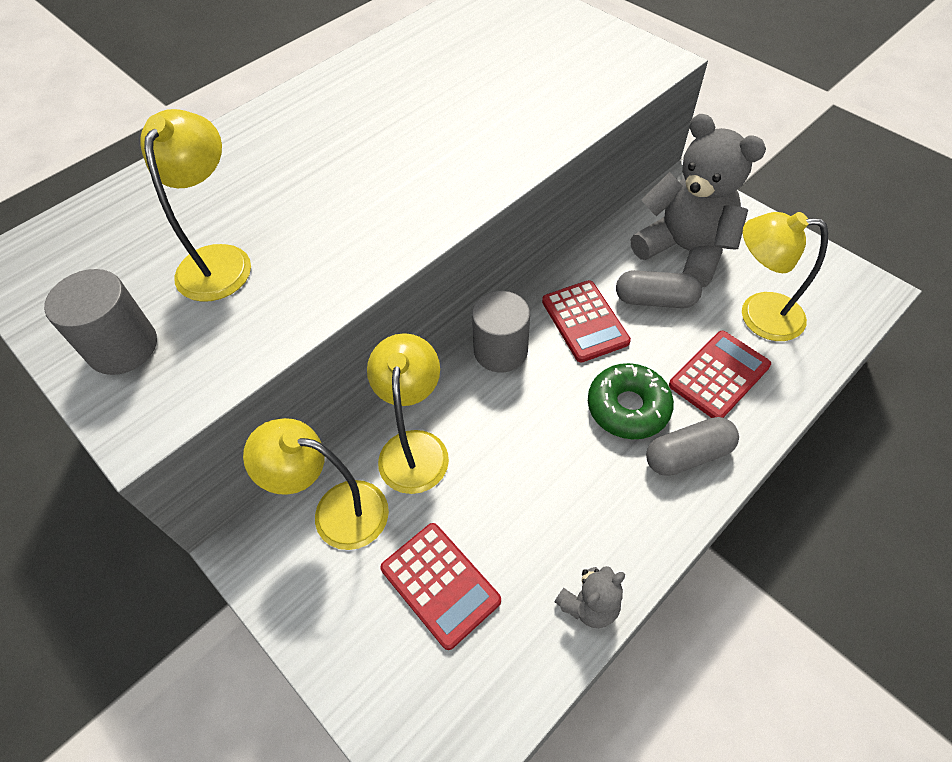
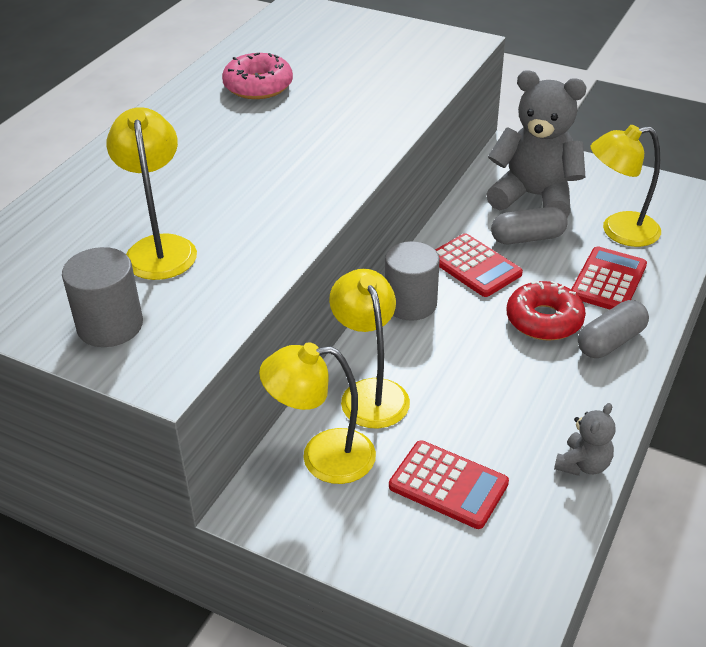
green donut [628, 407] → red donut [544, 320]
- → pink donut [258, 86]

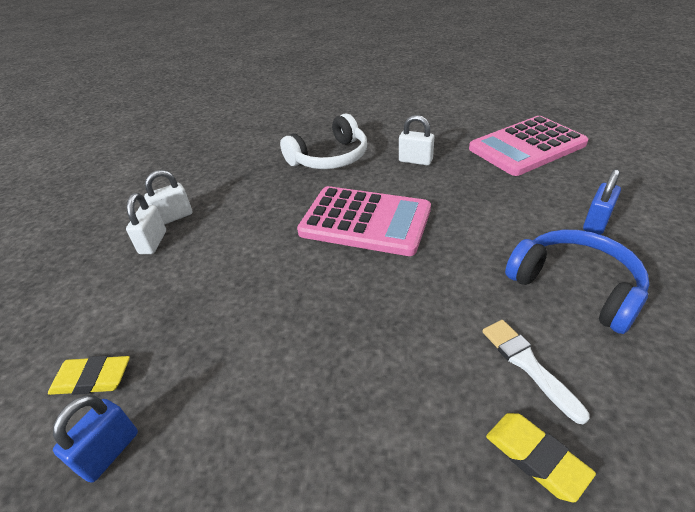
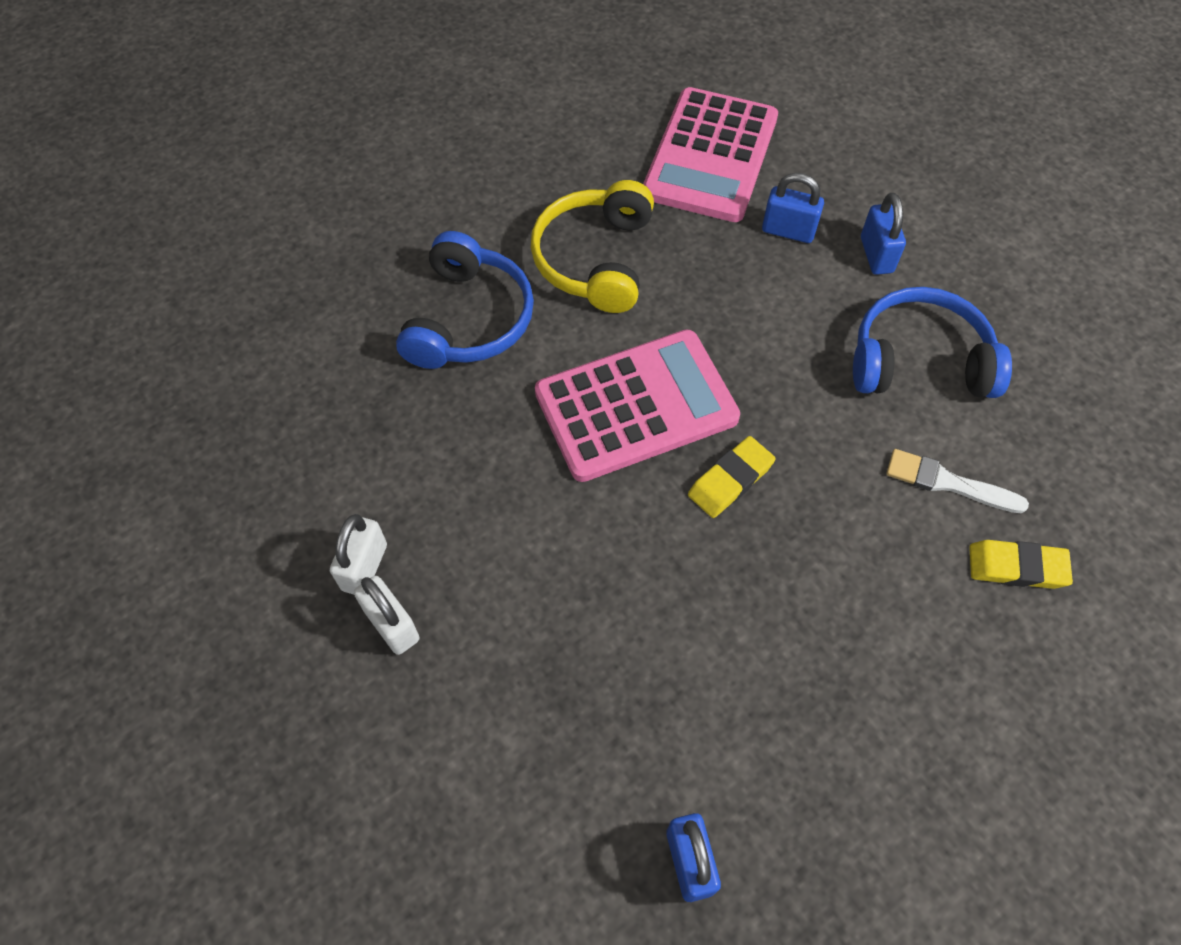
white headphones [330, 158] → blue headphones [468, 319]
white padlock [415, 161] → yellow headphones [595, 259]
yellow eraser [92, 379] → yellow eraser [730, 480], move
- → blue padlock [788, 231]

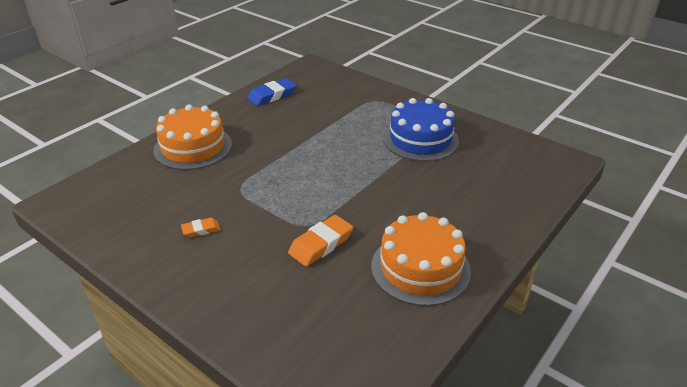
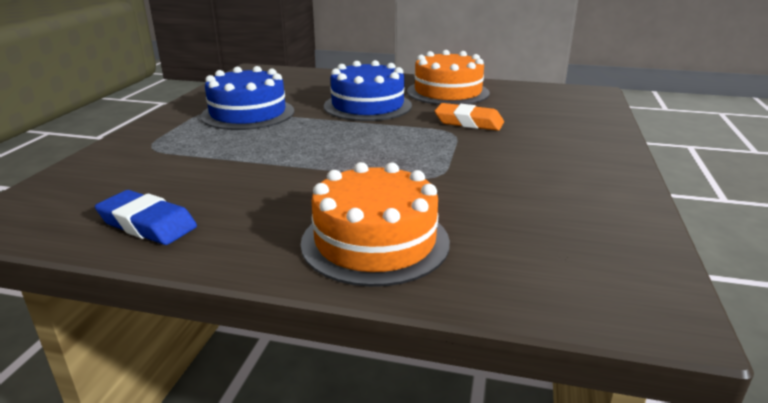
orange eraser [201, 230] → -
- → blue cake [367, 106]

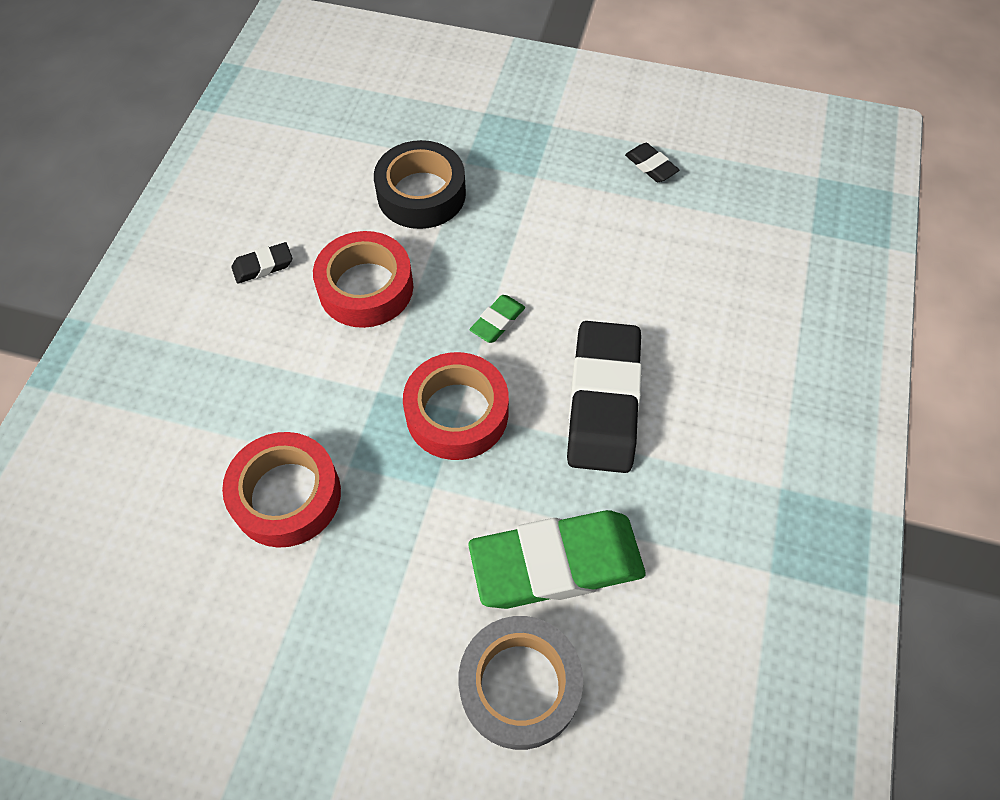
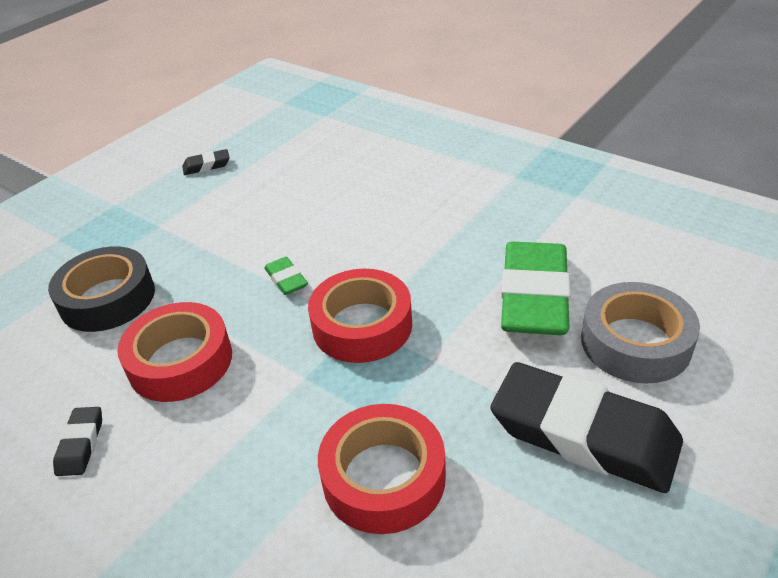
black eraser [603, 402] → black eraser [583, 434], move

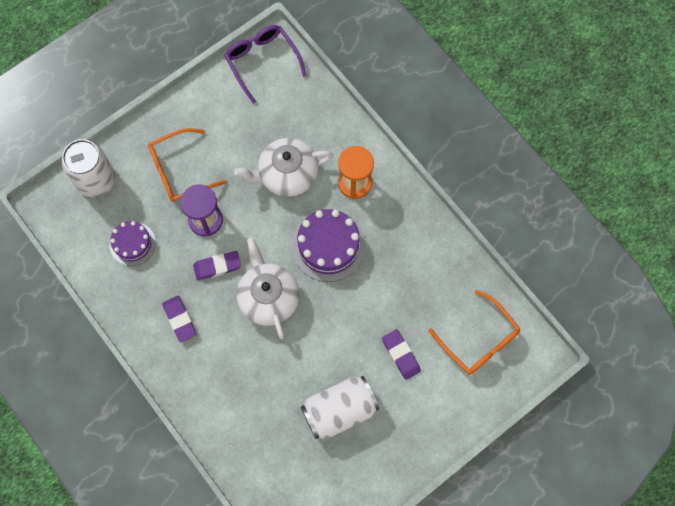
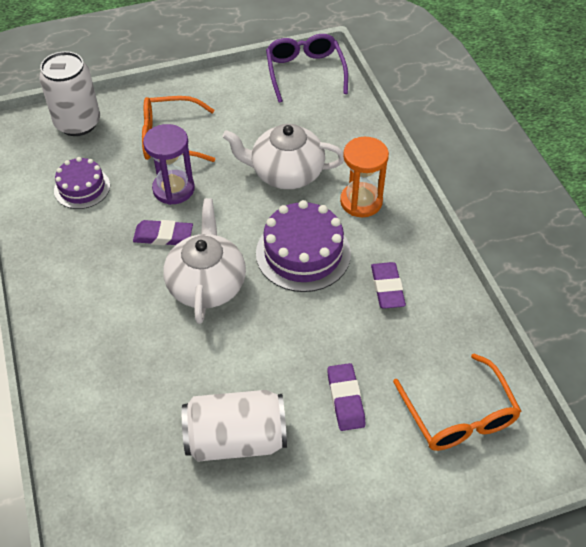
purple eraser [180, 319] → purple eraser [387, 288], move

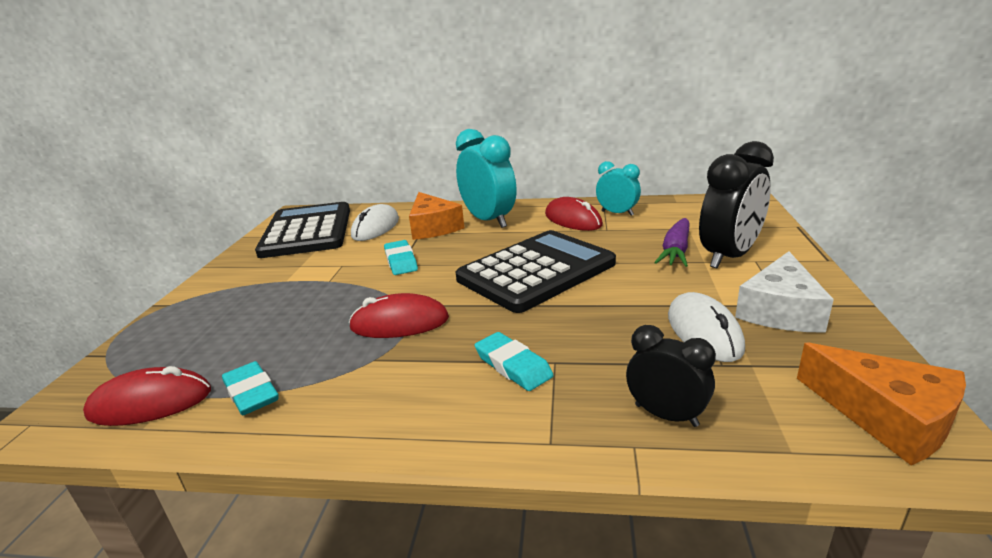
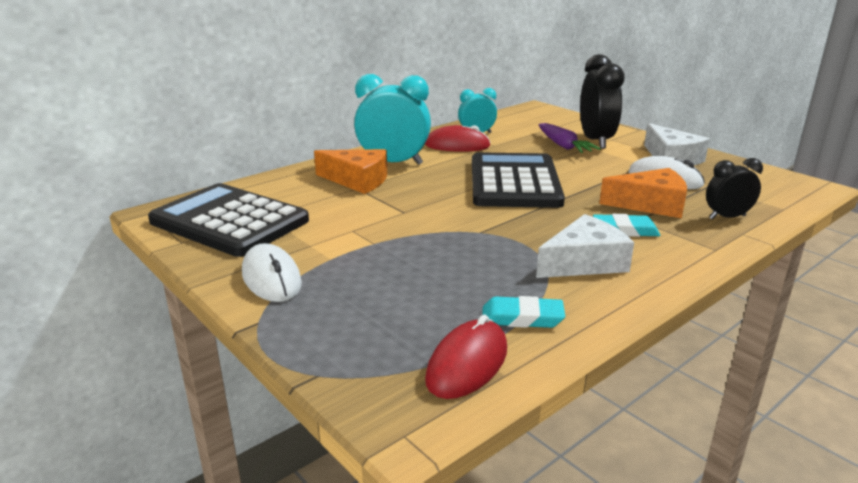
white mouse [375, 227] → white mouse [271, 278], move
turquoise eraser [401, 261] → -
red mouse [399, 323] → -
orange cheese [886, 417] → orange cheese [650, 205], move
- → white cheese [584, 262]

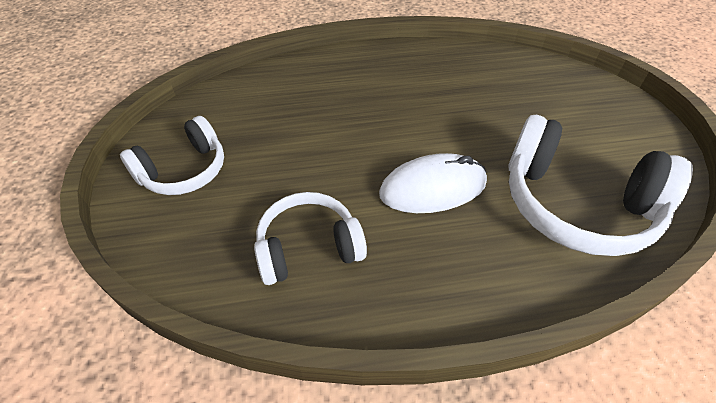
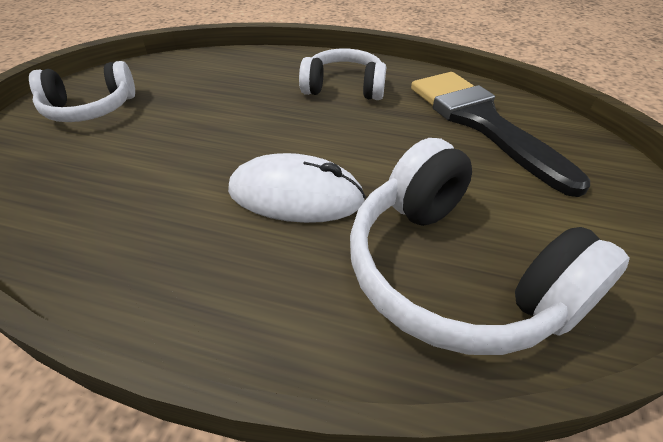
white headphones [308, 248] → white headphones [344, 88], move
- → black brush [481, 122]

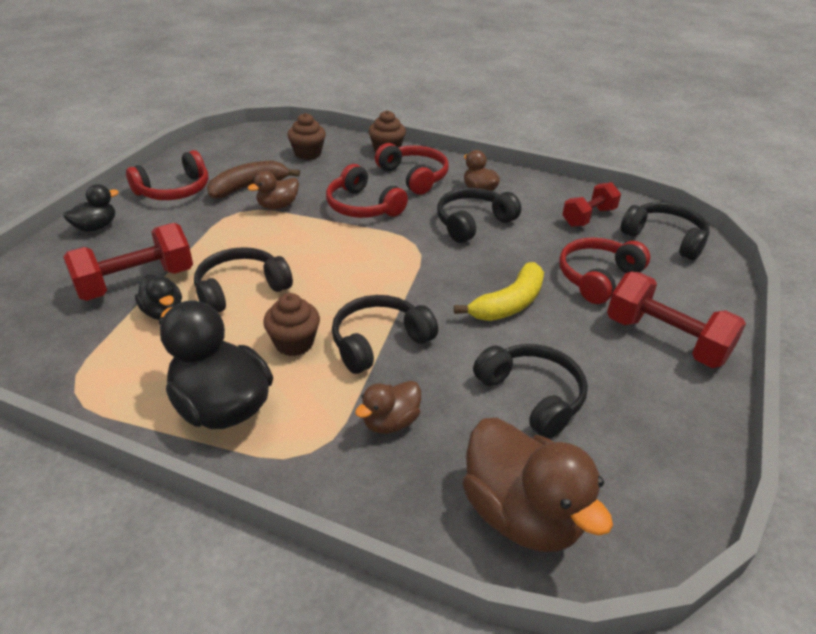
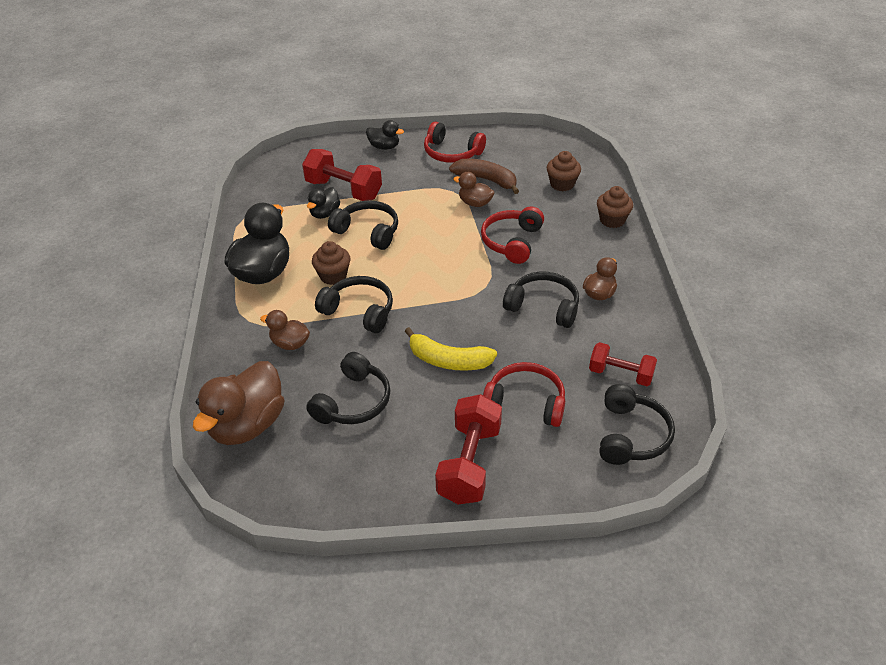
red headphones [414, 177] → -

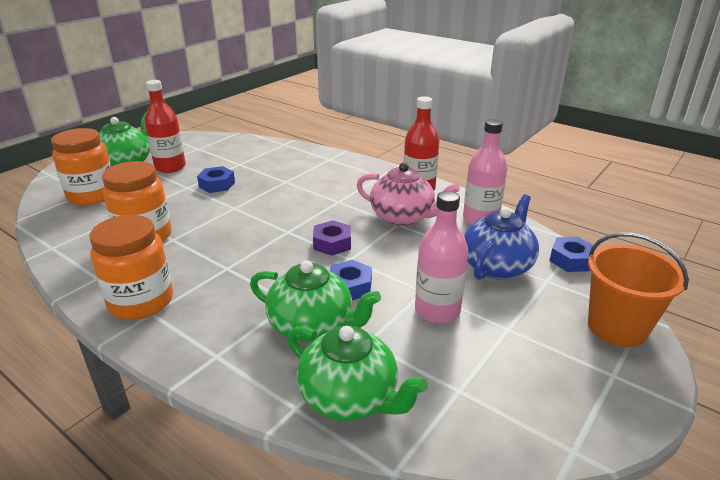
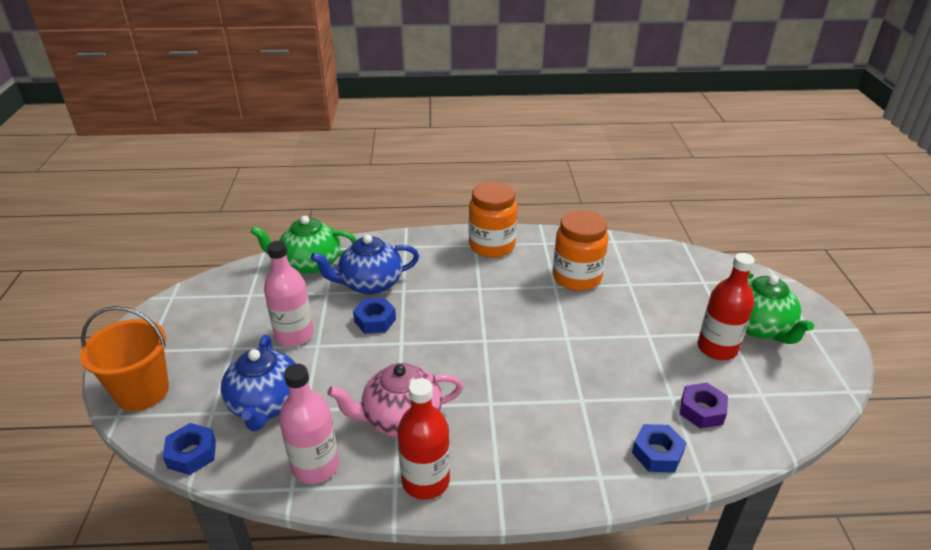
orange jar [92, 196] → -
blue nut [217, 184] → blue nut [657, 453], move
purple nut [332, 243] → purple nut [702, 410], move
green teapot [312, 327] → blue teapot [370, 284]

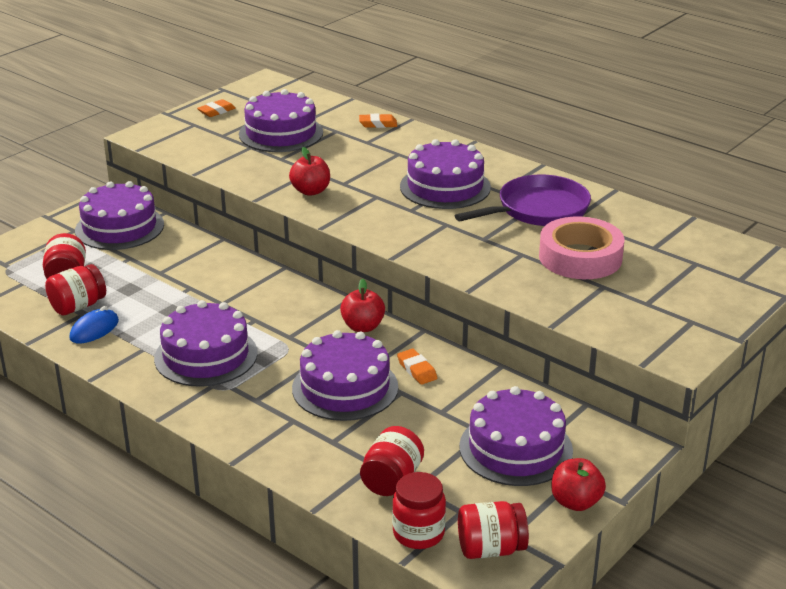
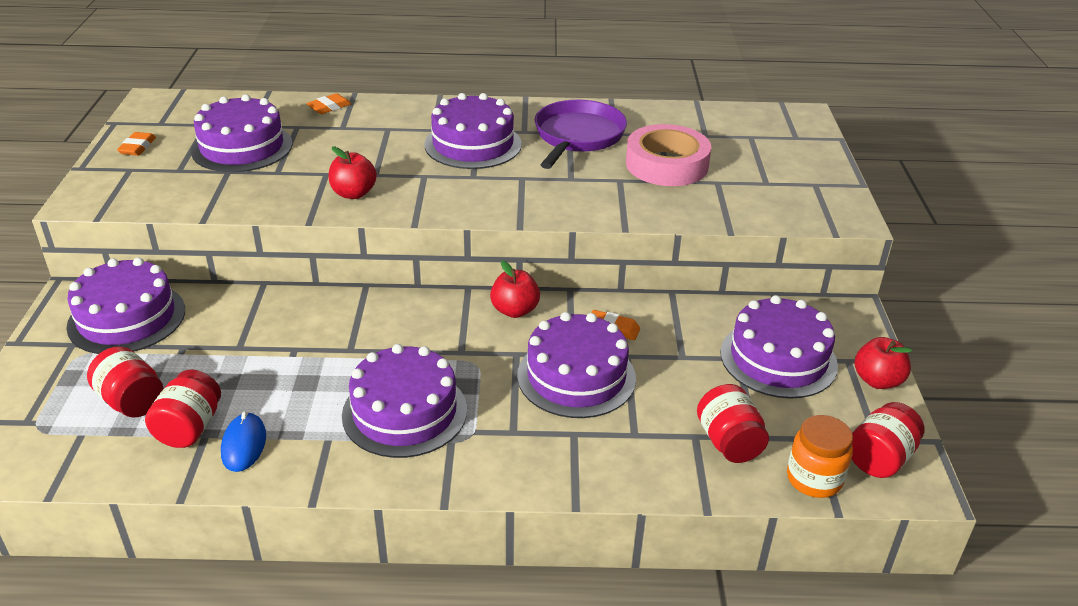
red jar [418, 533] → orange jar [814, 479]

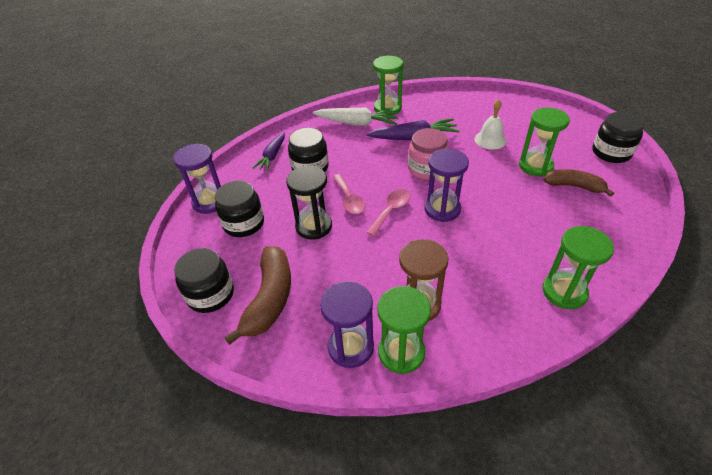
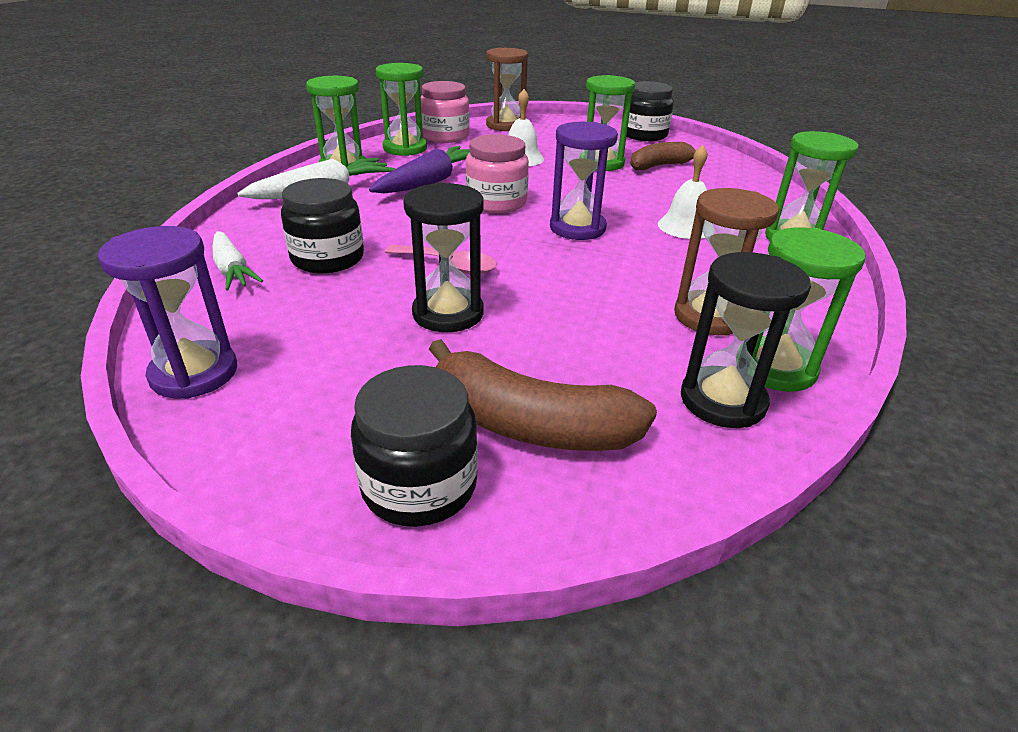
purple carrot [272, 156] → white carrot [232, 270]
black jar [244, 223] → -
pink spoon [391, 211] → -
brown banana [270, 299] → brown banana [529, 424], 150 degrees clockwise
purple hourglass [350, 347] → black hourglass [722, 401]
- → brown hourglass [505, 125]
- → green hourglass [405, 148]
- → pink jar [445, 136]
- → white bell [686, 226]

